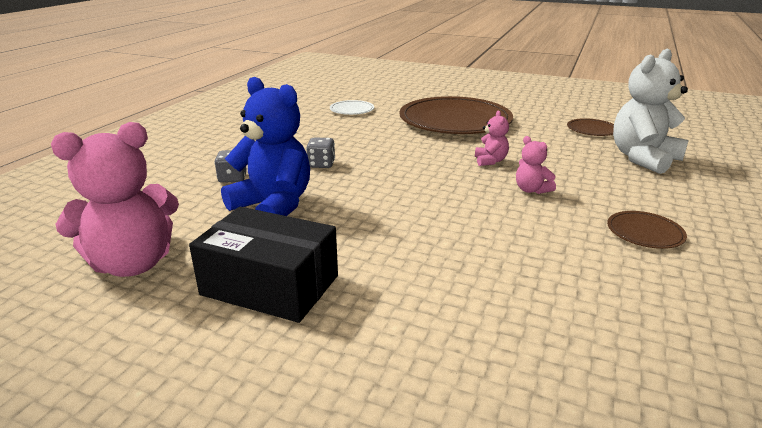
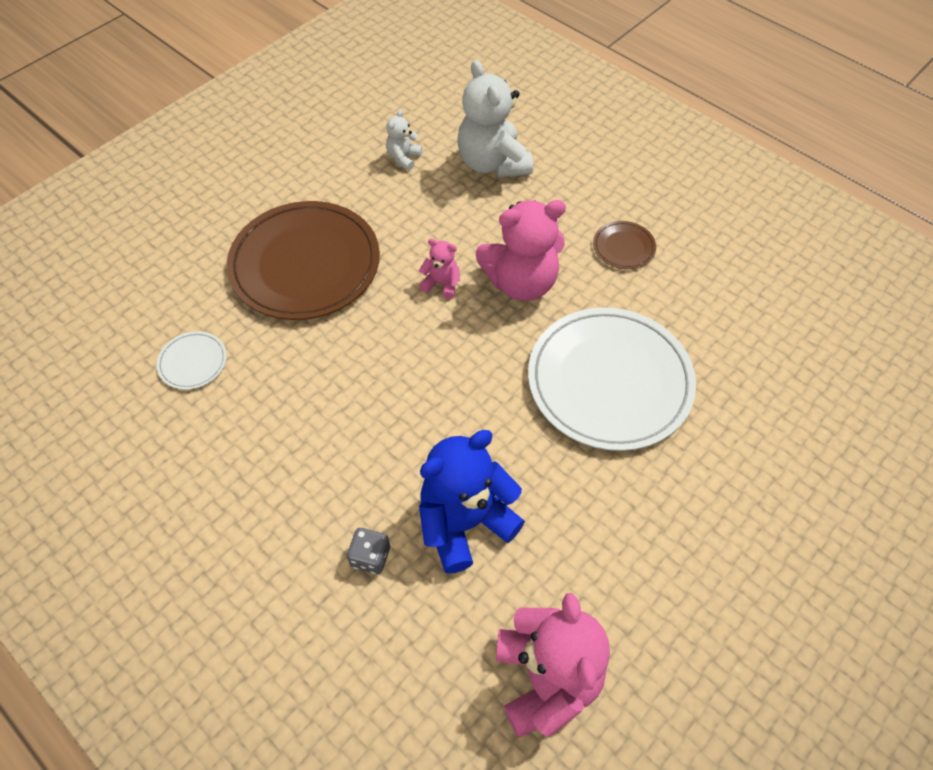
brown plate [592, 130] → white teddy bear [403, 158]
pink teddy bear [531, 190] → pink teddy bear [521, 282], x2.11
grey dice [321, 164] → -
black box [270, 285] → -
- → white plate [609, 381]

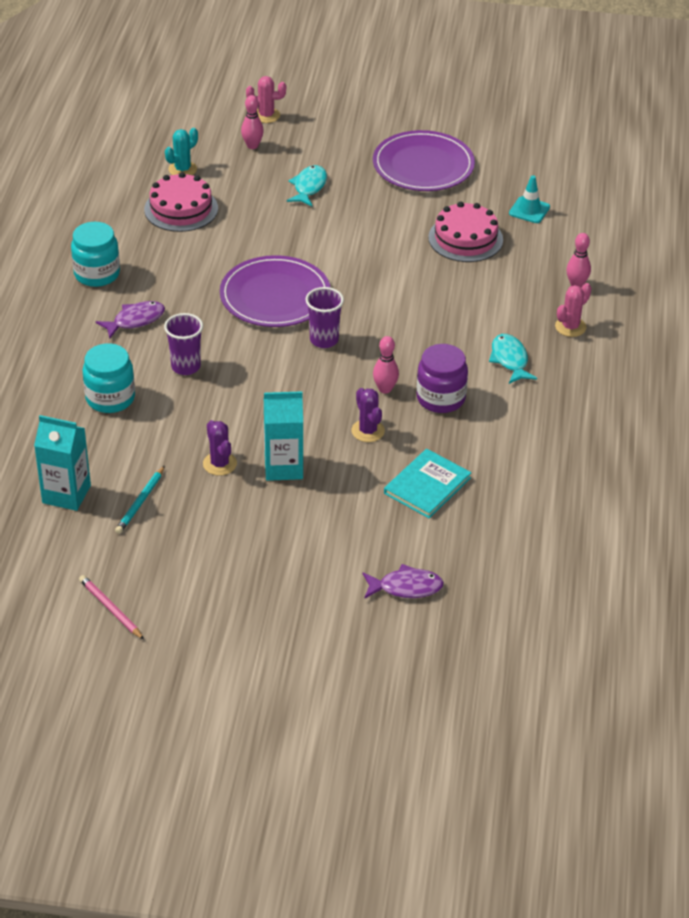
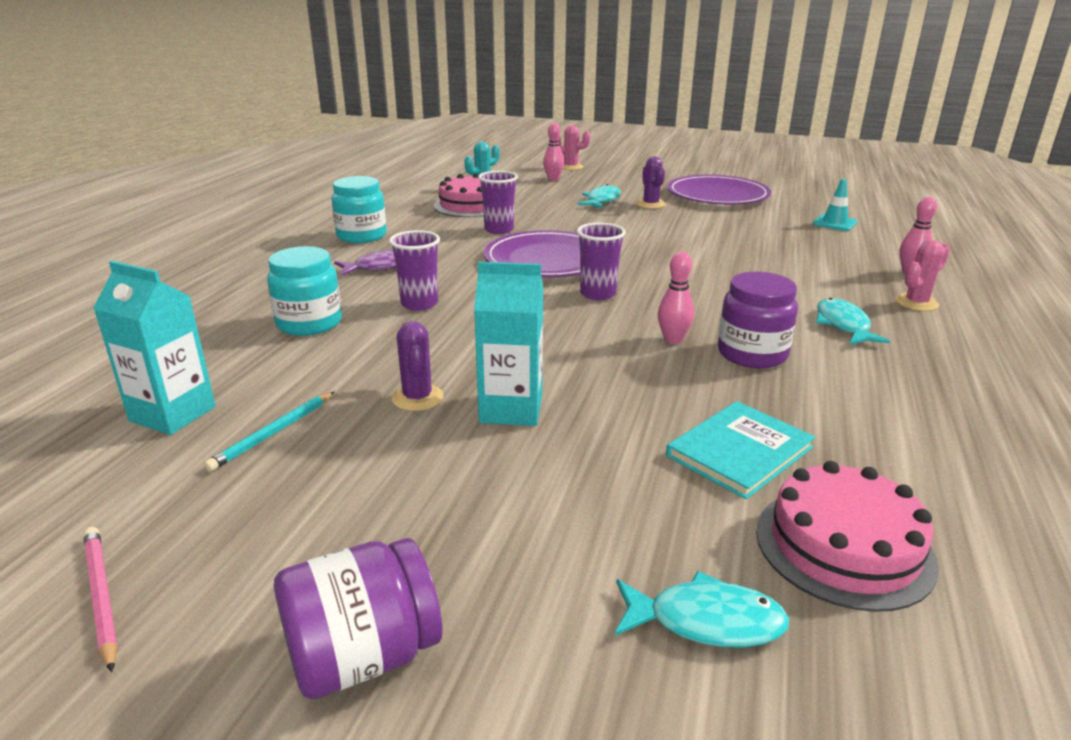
pink cake [465, 238] → pink cake [844, 546], move
purple cactus [368, 431] → purple cactus [650, 204], move
purple fish [406, 587] → turquoise fish [706, 621]
- → purple cup [499, 230]
- → purple jar [363, 656]

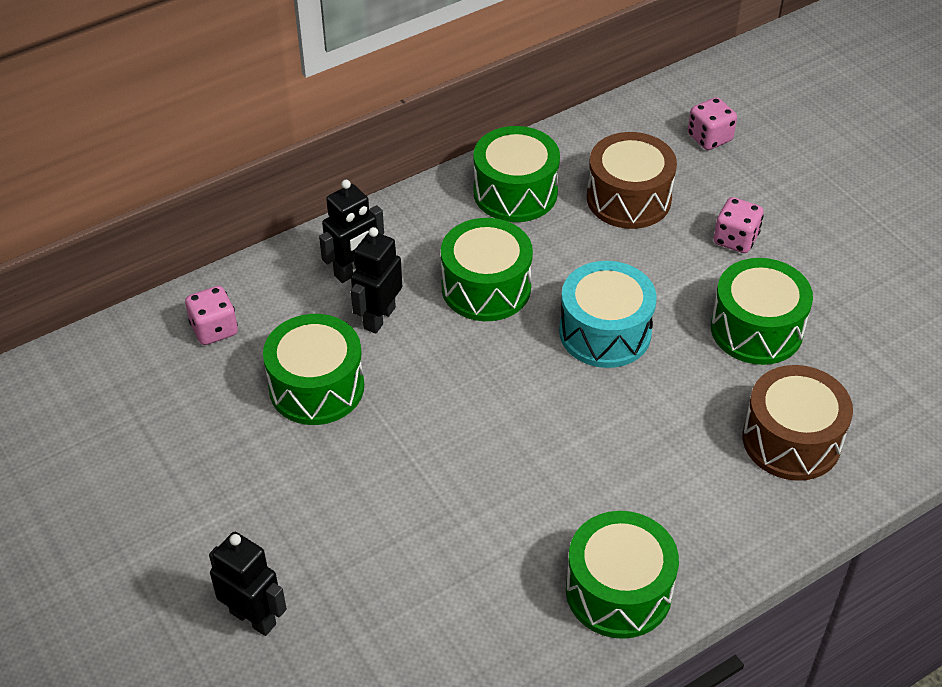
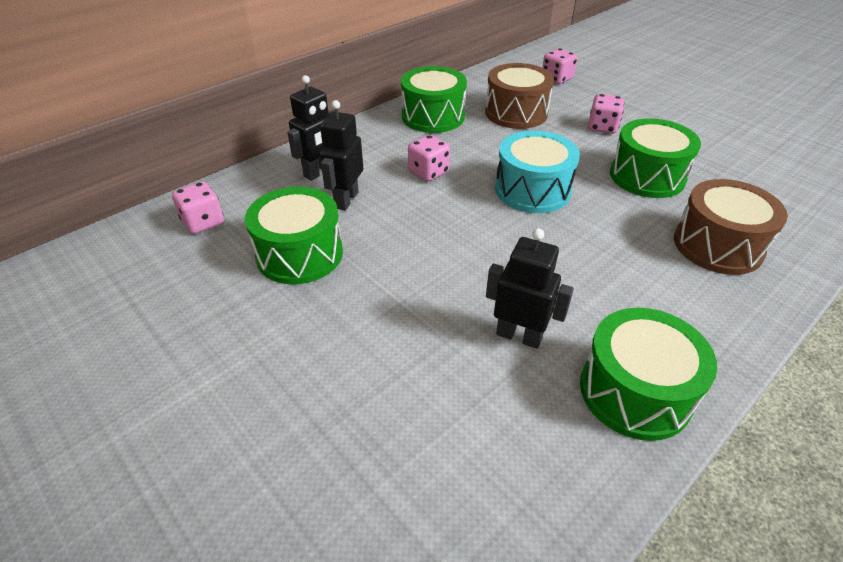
green drum [486, 288] → pink dice [428, 172]
black robot [253, 618] → black robot [519, 336], move

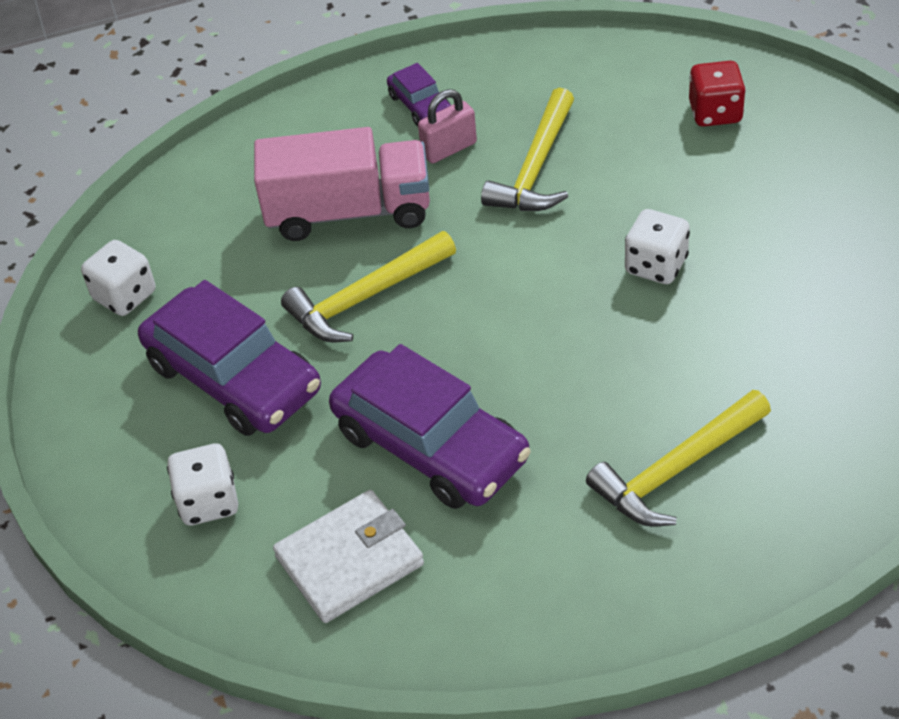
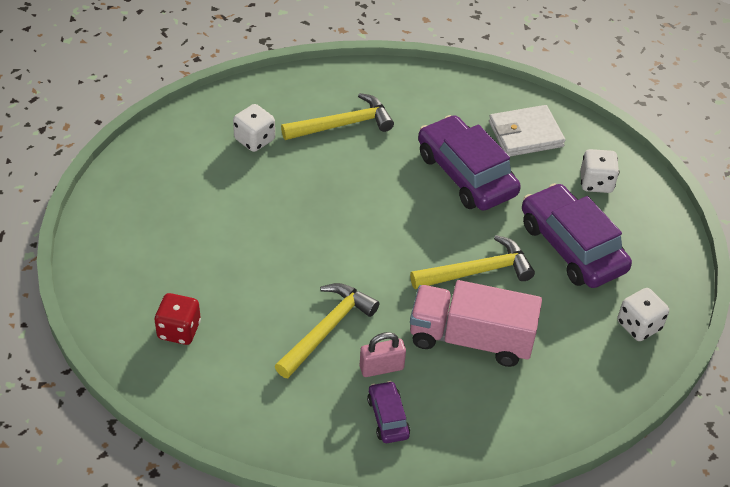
white dice [656, 265] → white dice [254, 140], move

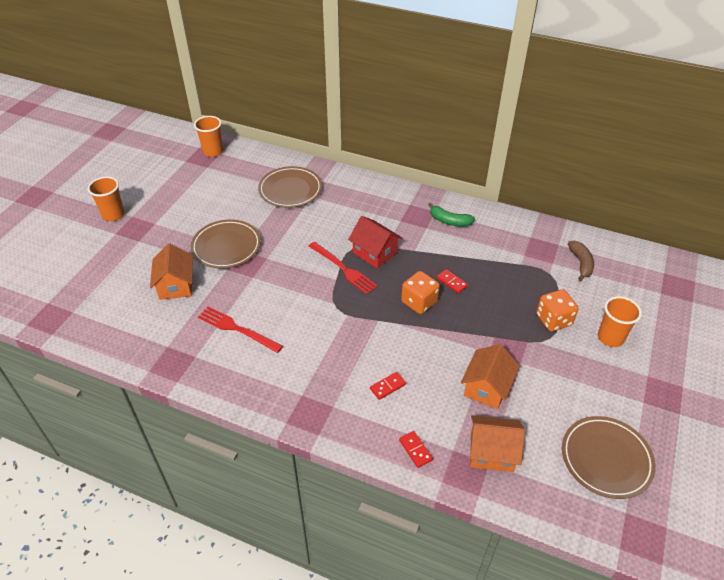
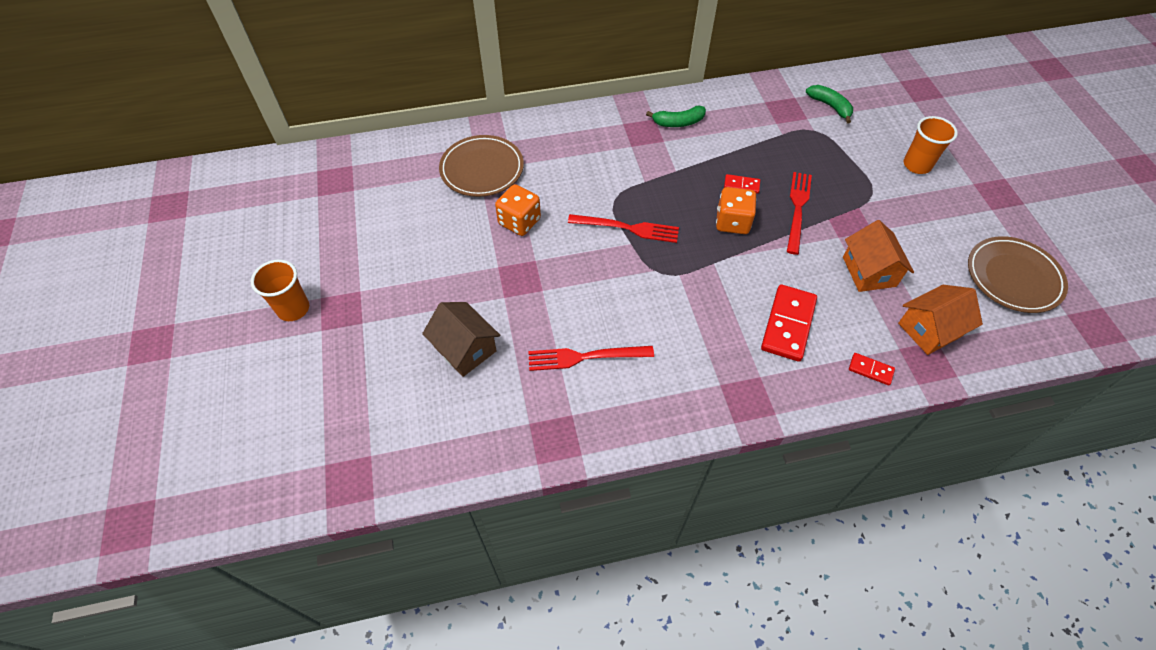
orange cup [213, 152] → -
red house [374, 253] → -
brown plate [226, 246] → -
brown banana [581, 263] → green banana [830, 106]
orange house [176, 285] → brown house [465, 349]
orange dice [553, 320] → orange dice [519, 222], move
red domino [388, 386] → red domino [788, 324], x2.01
- → red fork [797, 209]

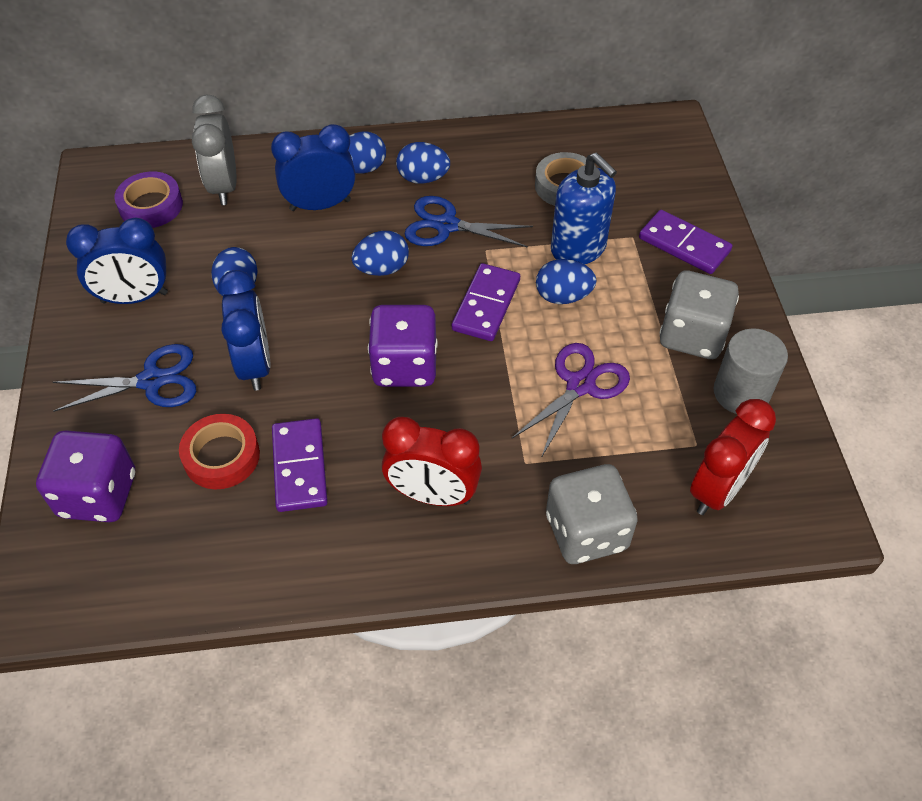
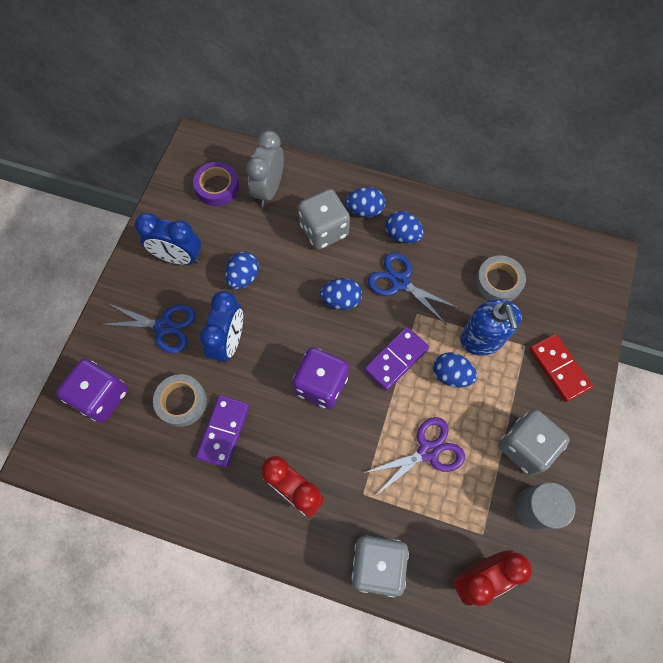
blue clock [320, 205] → grey dice [324, 230]
purple domino [684, 245] → red domino [559, 368]
red tape [221, 456] → grey tape [181, 402]

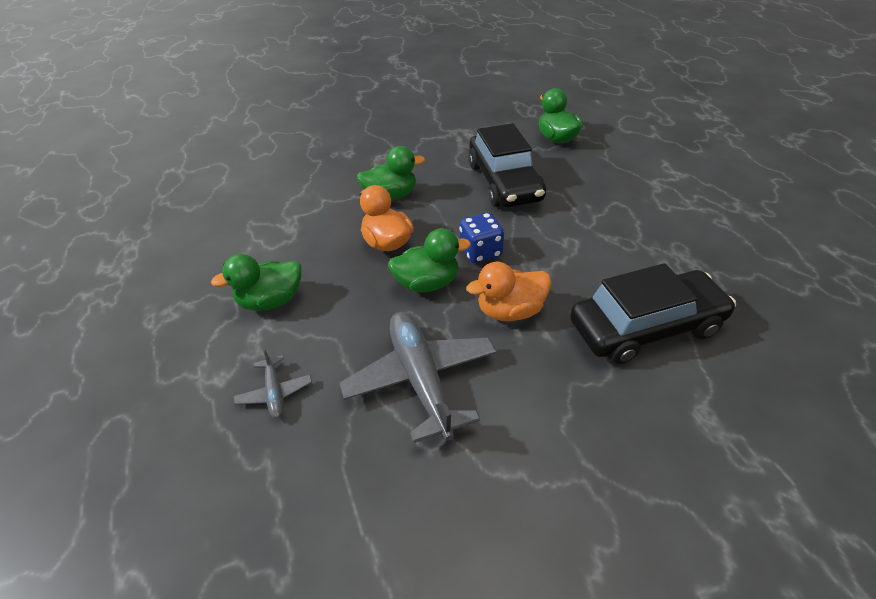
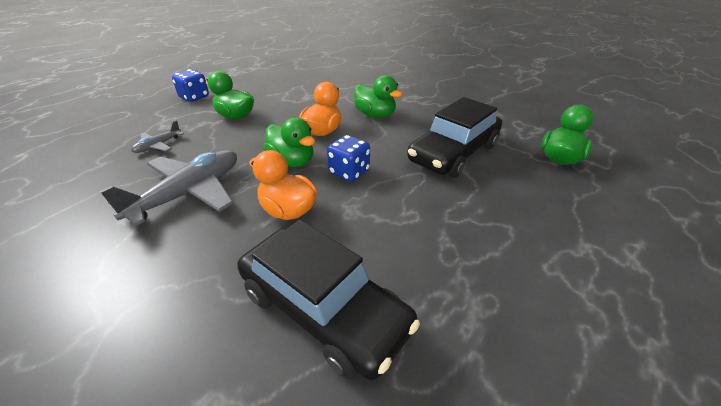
- → blue dice [194, 97]

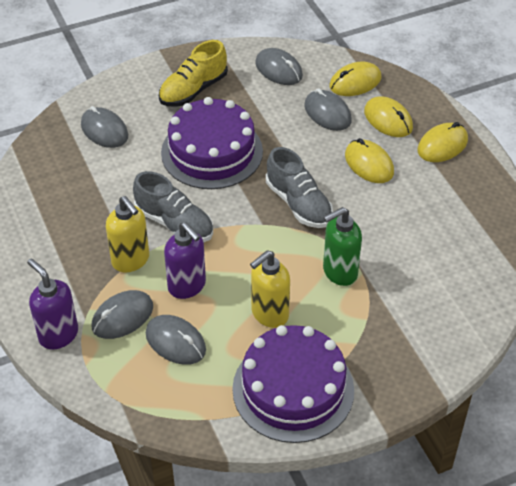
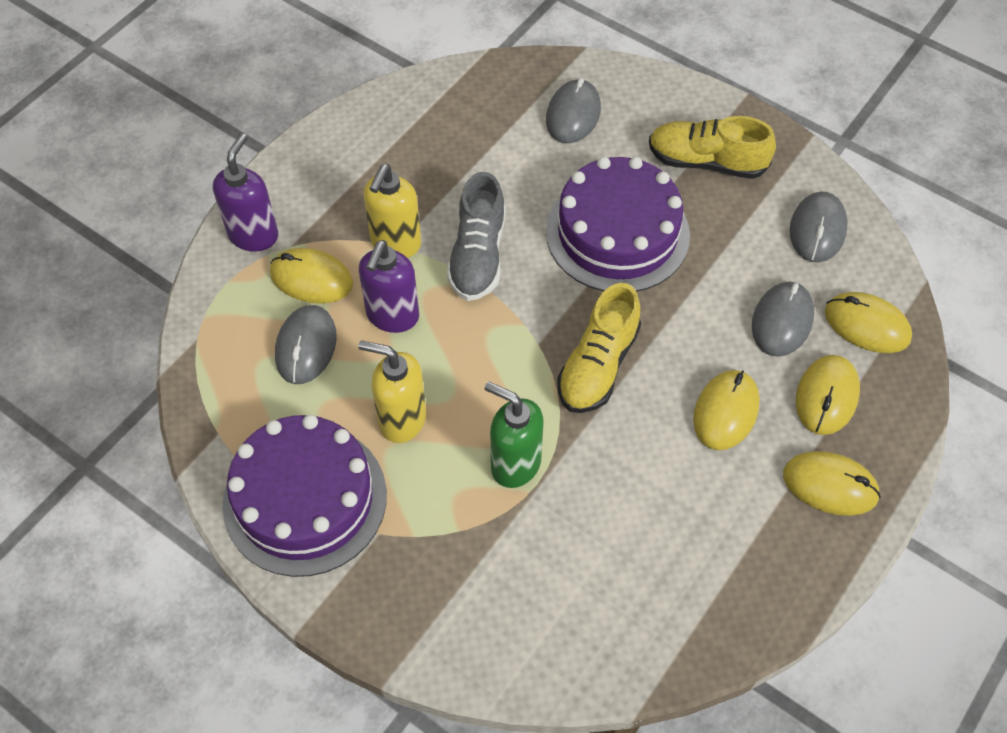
grey shoe [298, 204] → yellow shoe [598, 365]
grey mouse [122, 317] → yellow mouse [311, 278]

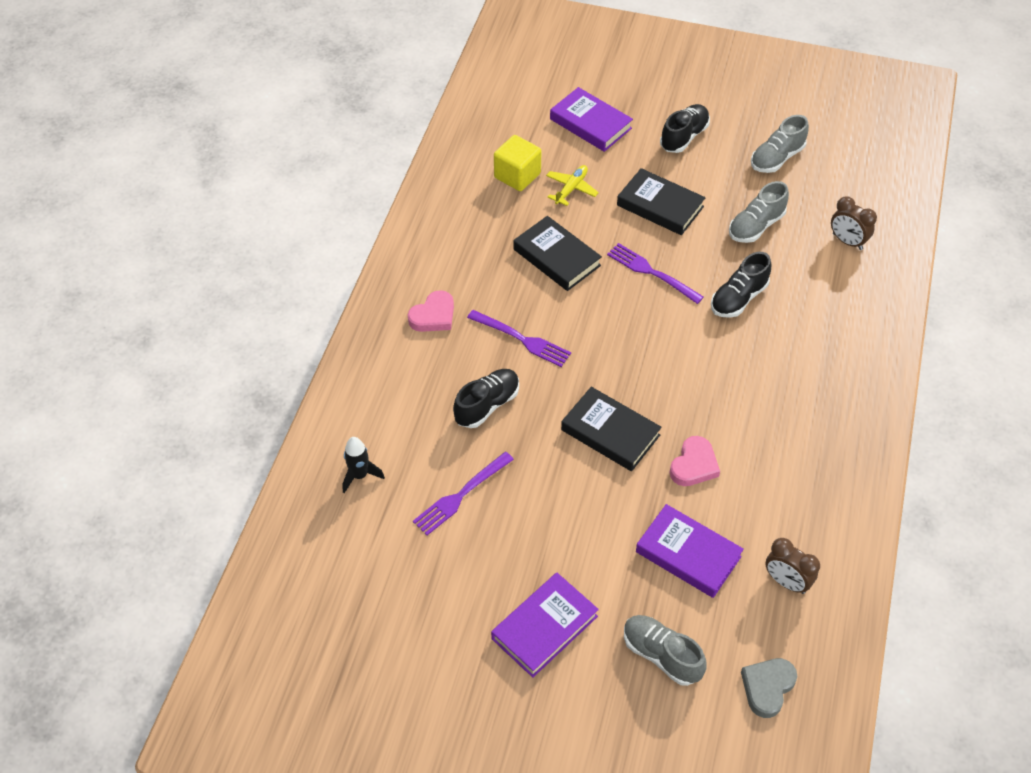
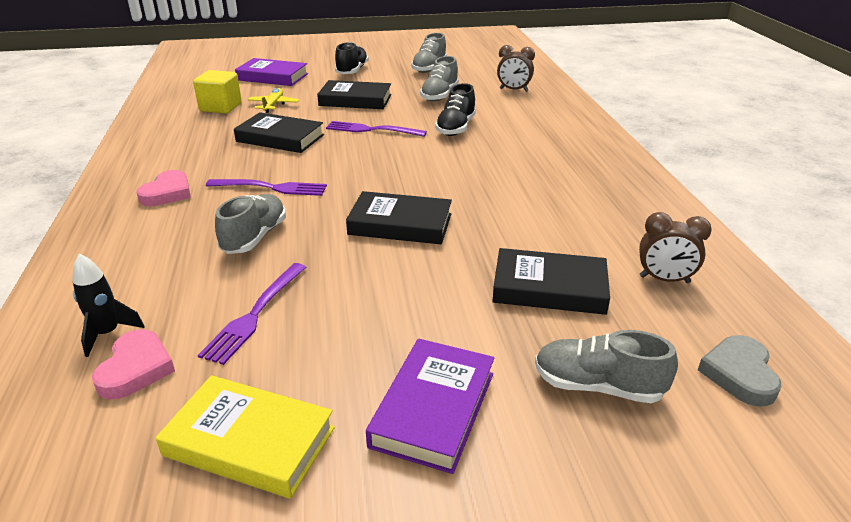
black shoe [487, 405] → grey shoe [255, 237]
pink heart [694, 465] → pink heart [136, 369], move
purple book [688, 554] → black book [549, 288]
- → yellow book [249, 442]

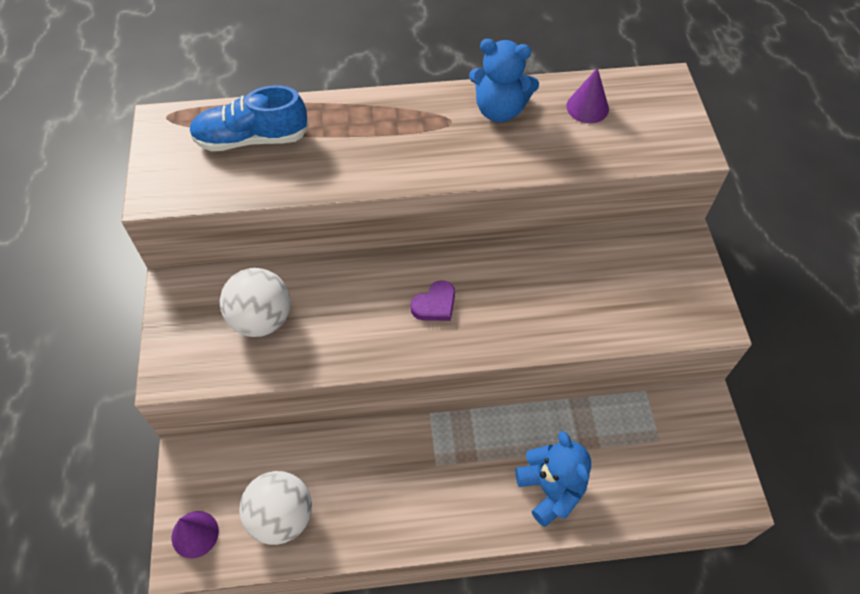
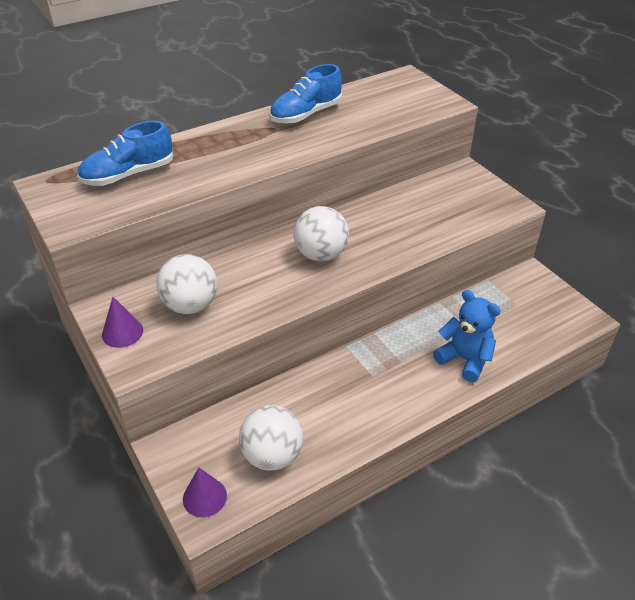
blue teddy bear [499, 110] → blue shoe [306, 114]
purple cone [587, 107] → purple cone [122, 332], move
purple heart [435, 304] → white ball [321, 255]

